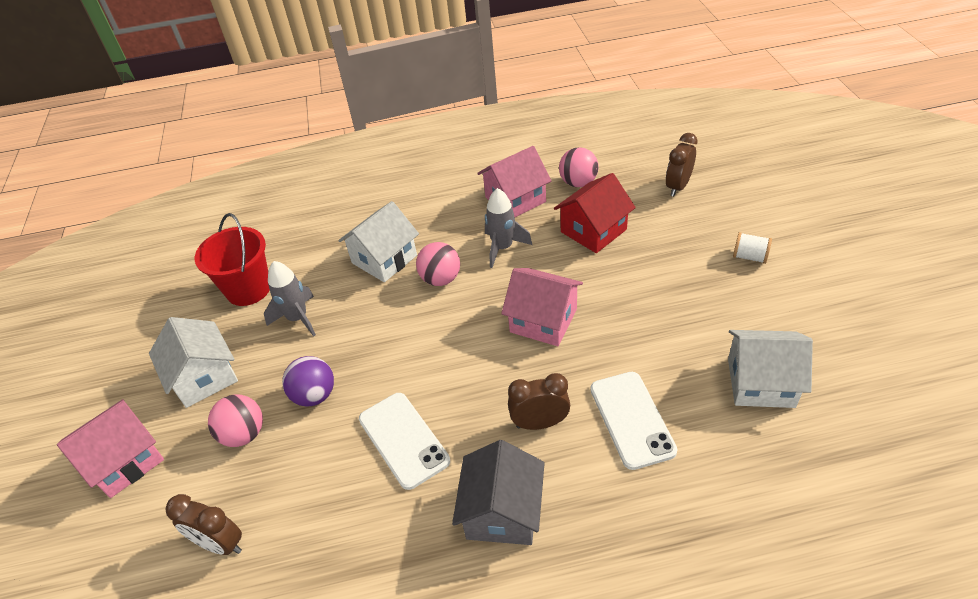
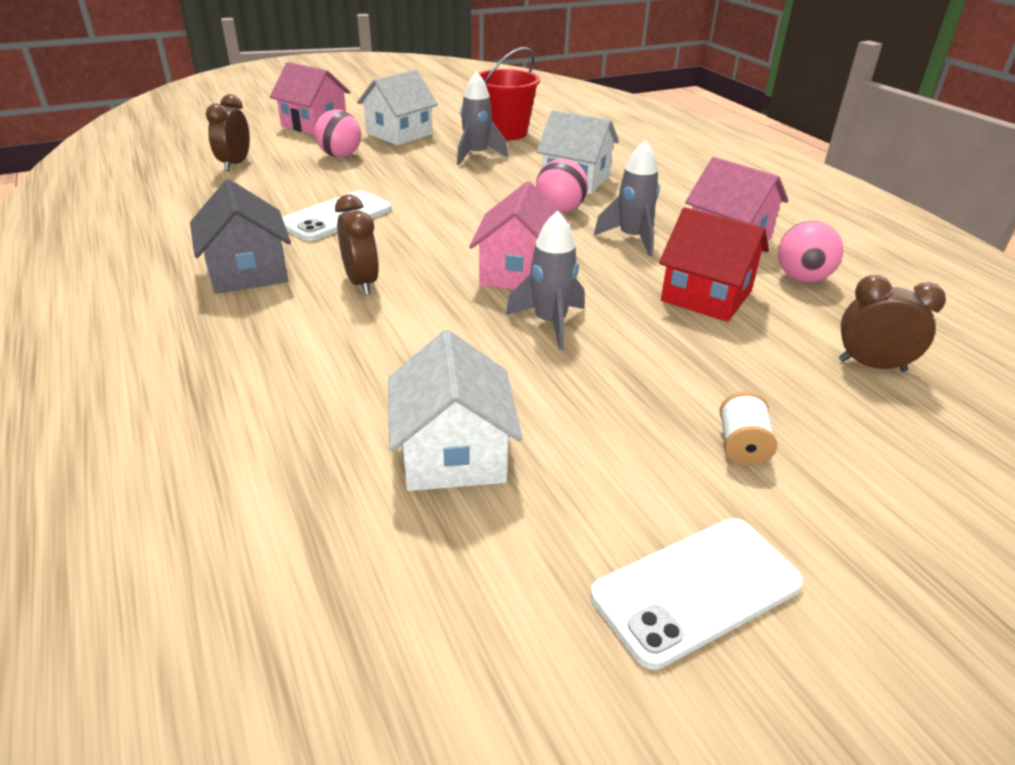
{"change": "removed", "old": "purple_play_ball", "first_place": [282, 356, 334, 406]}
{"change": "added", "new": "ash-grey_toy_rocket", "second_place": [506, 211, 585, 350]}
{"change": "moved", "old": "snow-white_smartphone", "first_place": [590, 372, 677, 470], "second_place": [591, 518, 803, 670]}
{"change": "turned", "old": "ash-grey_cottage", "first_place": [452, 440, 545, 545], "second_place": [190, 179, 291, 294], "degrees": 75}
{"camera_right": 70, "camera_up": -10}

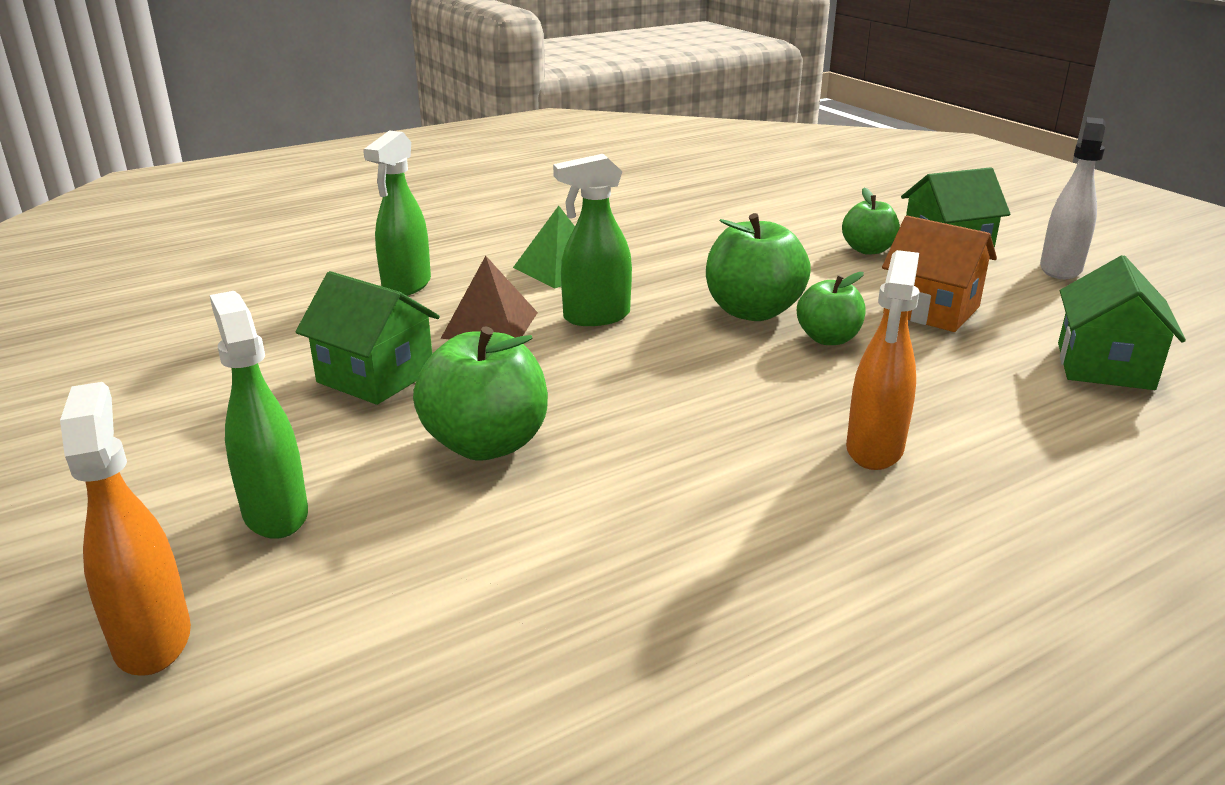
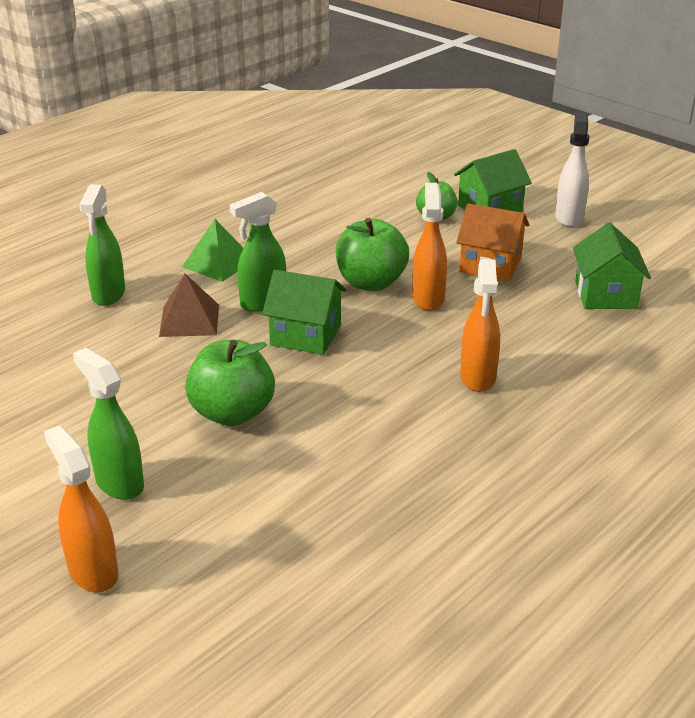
{"change": "moved", "old": "emerald_cottage", "first_place": [296, 271, 440, 405], "second_place": [262, 270, 347, 355]}
{"change": "replaced", "old": "emerald_apple", "new": "bright_orange_spray_cleaner", "first_place": [797, 272, 866, 345], "second_place": [412, 183, 447, 311]}
{"camera_right": -15, "camera_up": 5}

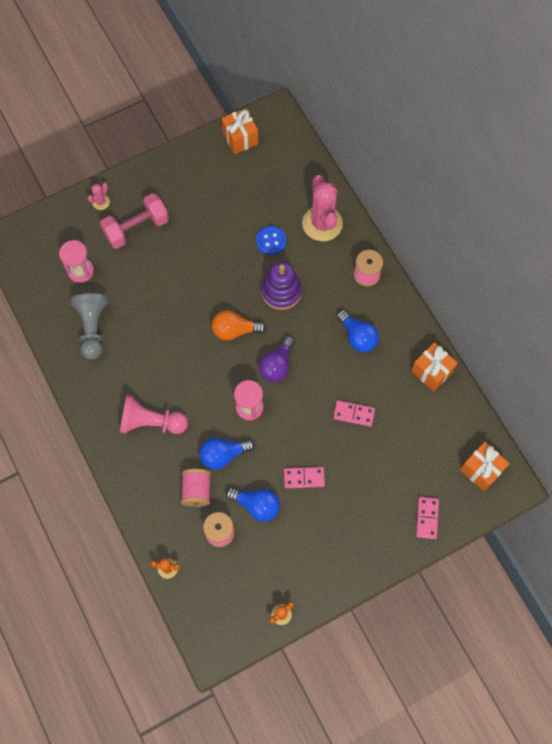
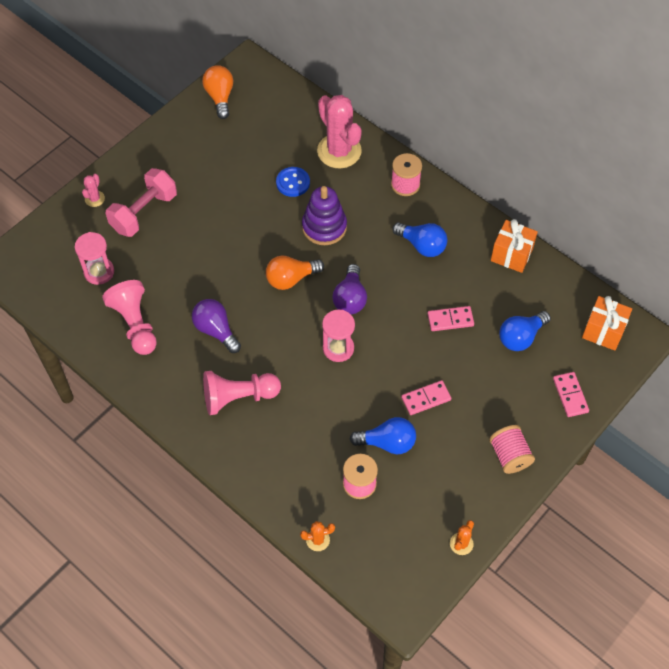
{"change": "added", "new": "purple_light_bulb", "second_place": [192, 299, 241, 353]}
{"change": "moved", "old": "rose-pink_spool", "first_place": [181, 469, 211, 507], "second_place": [489, 425, 535, 474]}
{"change": "moved", "old": "blue_light_bulb", "first_place": [199, 438, 255, 470], "second_place": [499, 311, 551, 351]}
{"change": "replaced", "old": "bright_orange_present", "new": "bright_orange_light_bulb", "first_place": [221, 108, 258, 154], "second_place": [202, 65, 233, 119]}
{"change": "recoloured", "old": "ash-grey_game_pawn", "new": "rose-pink_game_pawn", "first_place": [71, 293, 108, 360], "second_place": [102, 280, 157, 355]}
{"camera_right": -20, "camera_up": -10}

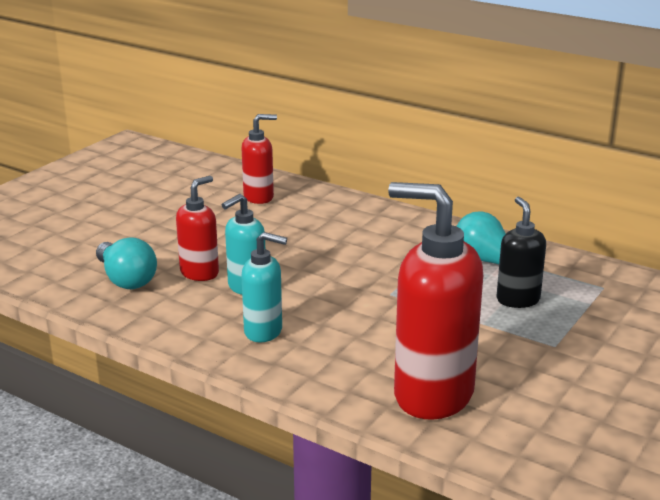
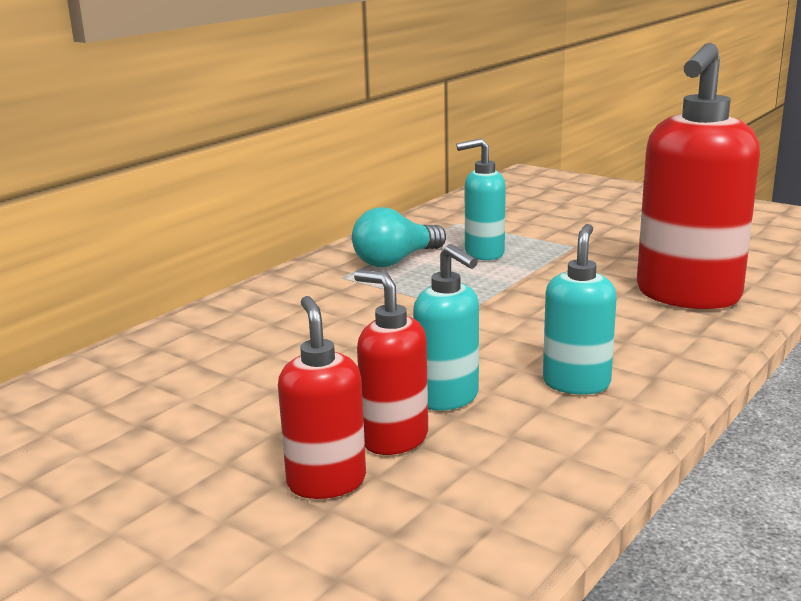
{"change": "removed", "old": "aqua_light_bulb", "first_place": [96, 237, 157, 289]}
{"change": "moved", "old": "red_pump_bottle", "first_place": [242, 114, 277, 204], "second_place": [278, 296, 366, 499]}
{"change": "recoloured", "old": "ebony_pump_bottle", "new": "aqua_pump_bottle", "first_place": [496, 197, 546, 308], "second_place": [456, 138, 506, 260]}
{"camera_right": -85, "camera_up": -5}

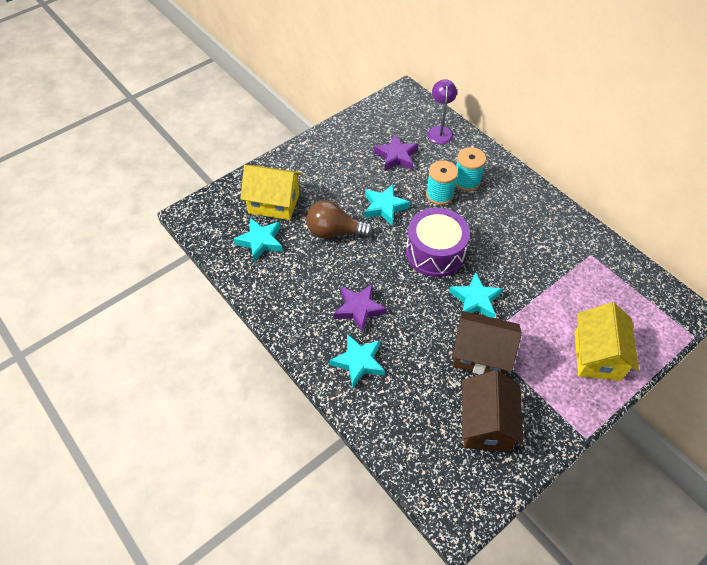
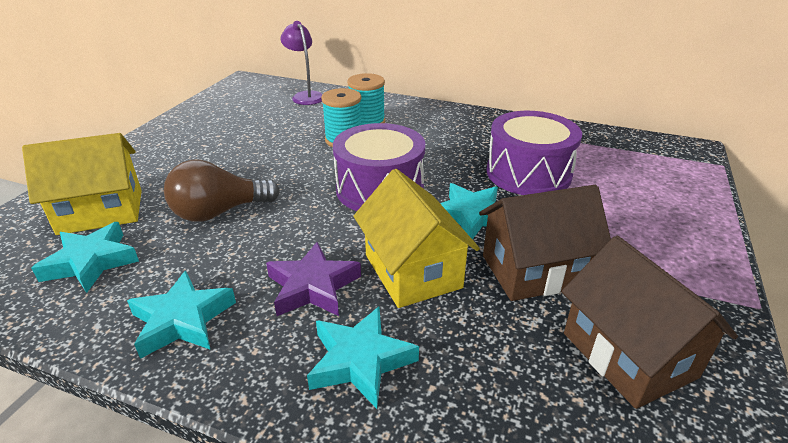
{"change": "removed", "old": "purple_star_shape", "first_place": [373, 134, 418, 171]}
{"change": "added", "new": "purple_drum", "second_place": [486, 111, 582, 195]}
{"change": "moved", "old": "aqua_star_shape", "first_place": [364, 184, 410, 225], "second_place": [127, 271, 236, 359]}
{"change": "moved", "old": "yellow_cottage", "first_place": [575, 302, 639, 381], "second_place": [354, 169, 480, 308]}
{"camera_right": -30, "camera_up": -20}

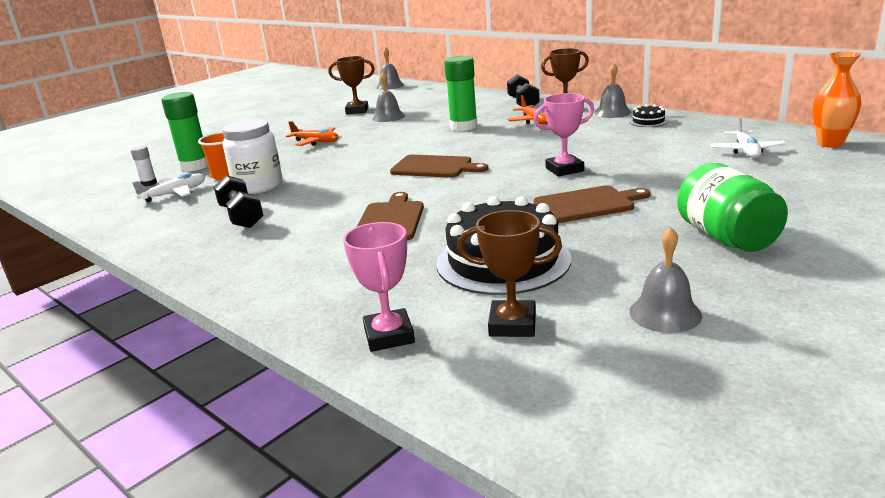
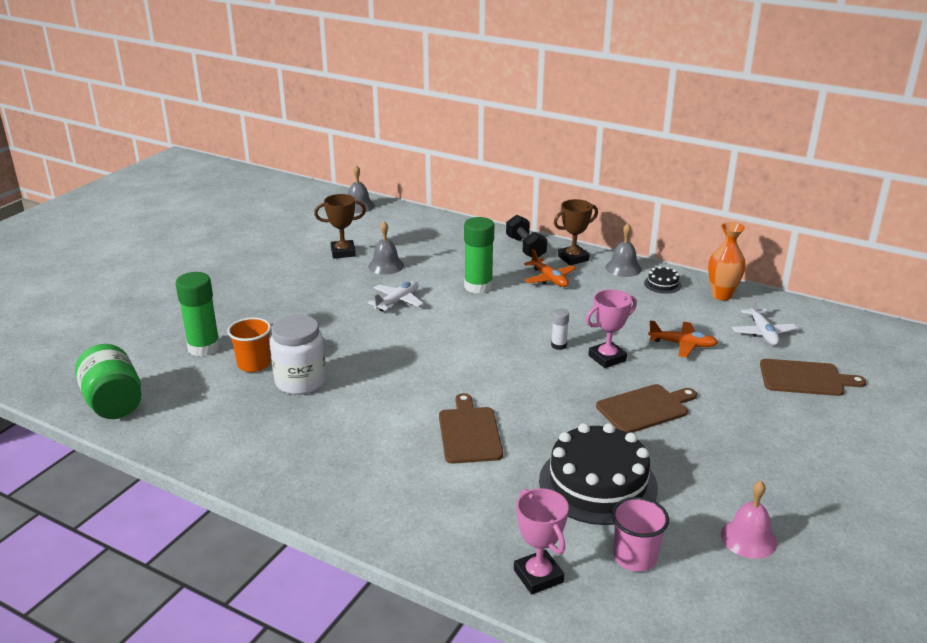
{"change": "removed", "old": "ebony_hand_weight", "first_place": [214, 175, 263, 228]}
{"change": "moved", "old": "snow-white_glue_stick", "first_place": [130, 145, 157, 187], "second_place": [551, 308, 569, 350]}
{"change": "moved", "old": "snow-white_plane", "first_place": [132, 173, 205, 202], "second_place": [368, 281, 424, 312]}
{"change": "moved", "old": "bright_orange_plane", "first_place": [286, 121, 339, 146], "second_place": [648, 320, 718, 357]}
{"change": "moved", "old": "russet_bread_board", "first_place": [390, 155, 488, 178], "second_place": [760, 359, 866, 396]}
{"change": "moved", "old": "emerald_preserve_jar", "first_place": [677, 163, 788, 252], "second_place": [75, 344, 141, 419]}
{"change": "moved", "old": "bright_orange_tall_vase", "first_place": [812, 51, 861, 148], "second_place": [708, 222, 746, 300]}
{"change": "replaced", "old": "russet_award_cup", "new": "rose-pink_tumbler", "first_place": [457, 210, 562, 337], "second_place": [612, 497, 669, 572]}
{"change": "recoloured", "old": "ash-grey_hand_bell", "new": "rose-pink_hand_bell", "first_place": [629, 227, 702, 333], "second_place": [721, 481, 777, 559]}
{"camera_right": -15, "camera_up": 5}

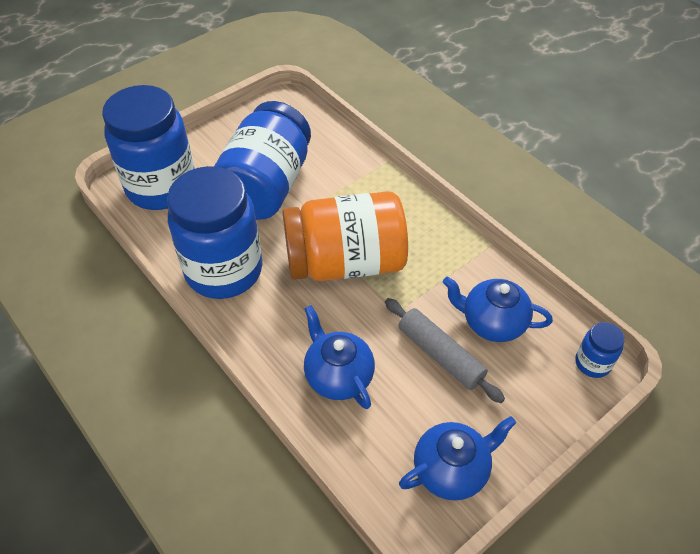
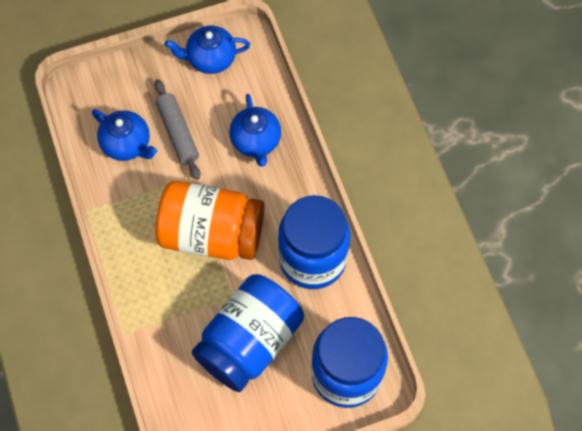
{"change": "removed", "old": "blue_preserve_jar", "first_place": [575, 322, 625, 378]}
{"camera_right": -160, "camera_up": 15}

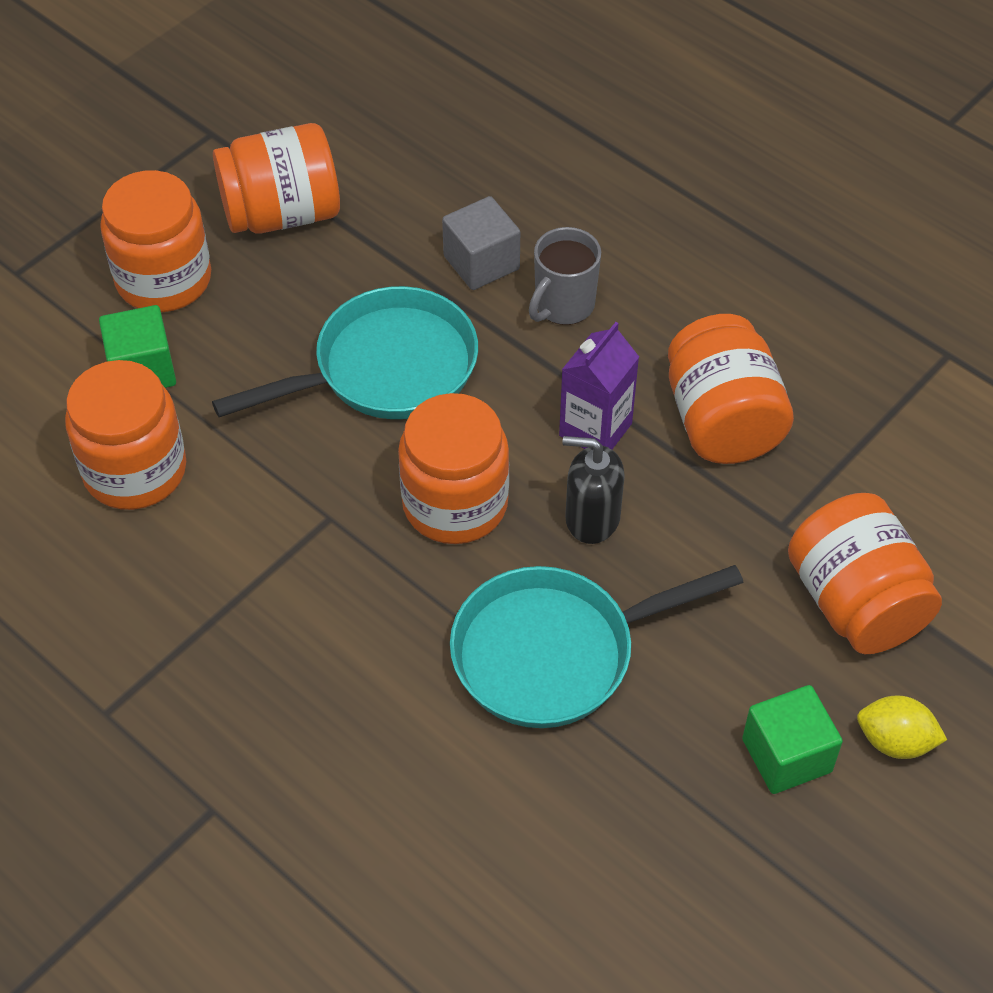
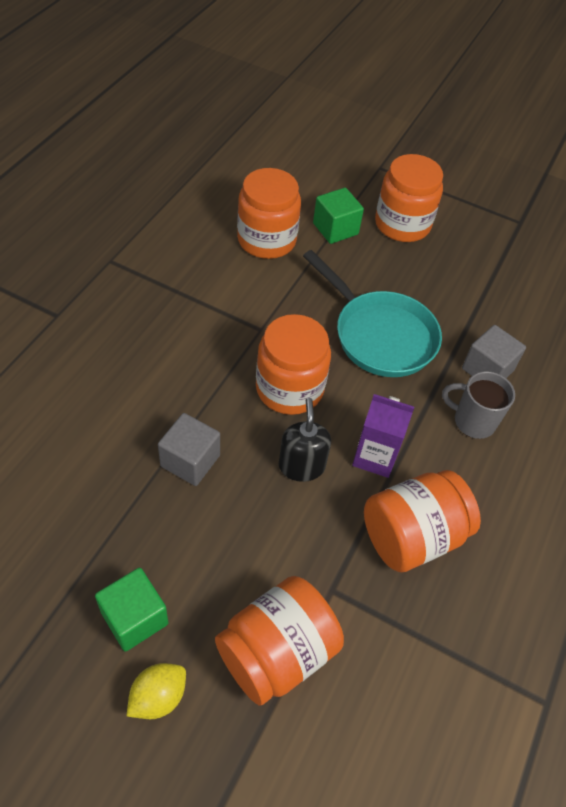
{"change": "removed", "old": "bright_orange_preserve_jar", "first_place": [213, 123, 340, 234]}
{"change": "replaced", "old": "aqua_frying_pan", "new": "ash-grey_cube", "first_place": [450, 565, 744, 728], "second_place": [158, 413, 220, 486]}
{"change": "turned", "old": "yellow_toy_lemon", "first_place": [857, 695, 947, 759], "second_place": [127, 663, 186, 719], "degrees": 45}
{"camera_right": 70, "camera_up": 0}

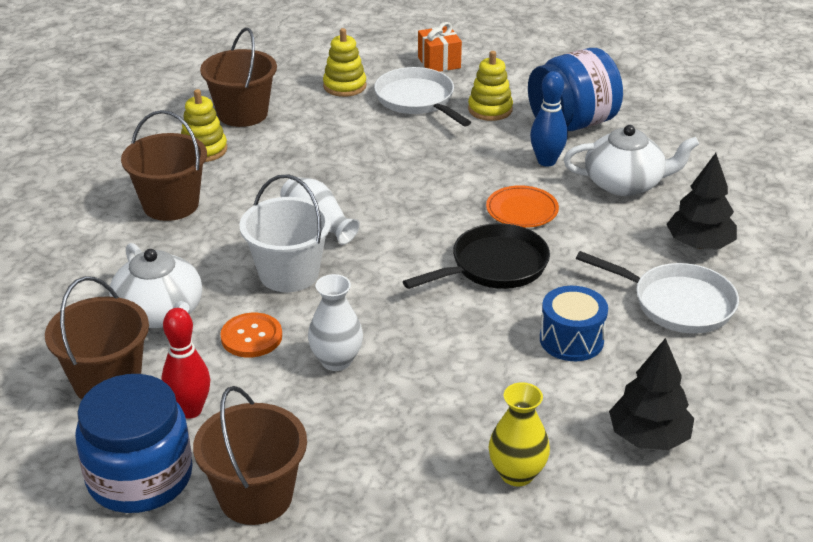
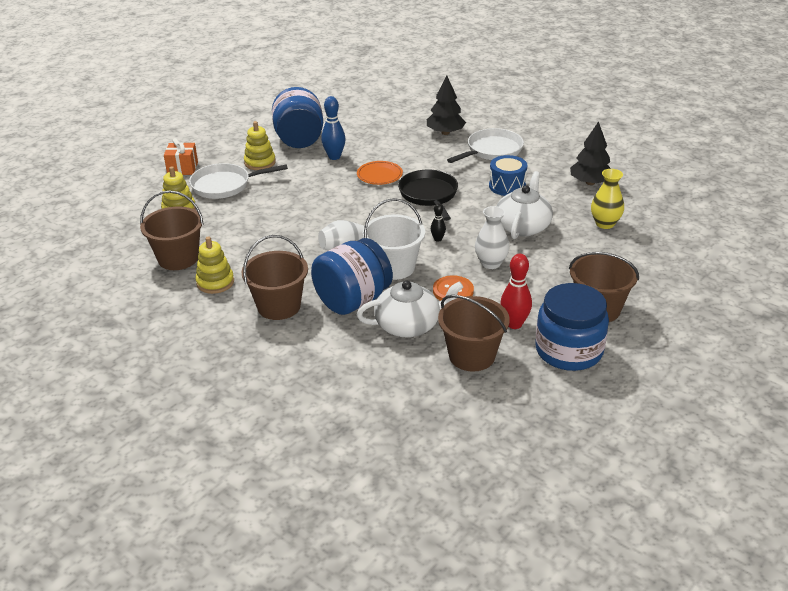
{"change": "added", "new": "blue_preserve_jar", "second_place": [311, 238, 393, 315]}
{"change": "added", "new": "ebony_skittle", "second_place": [431, 203, 446, 242]}
{"change": "moved", "old": "snow-white_tea_pot", "first_place": [563, 125, 699, 196], "second_place": [497, 171, 553, 239]}
{"camera_right": -70, "camera_up": 0}

